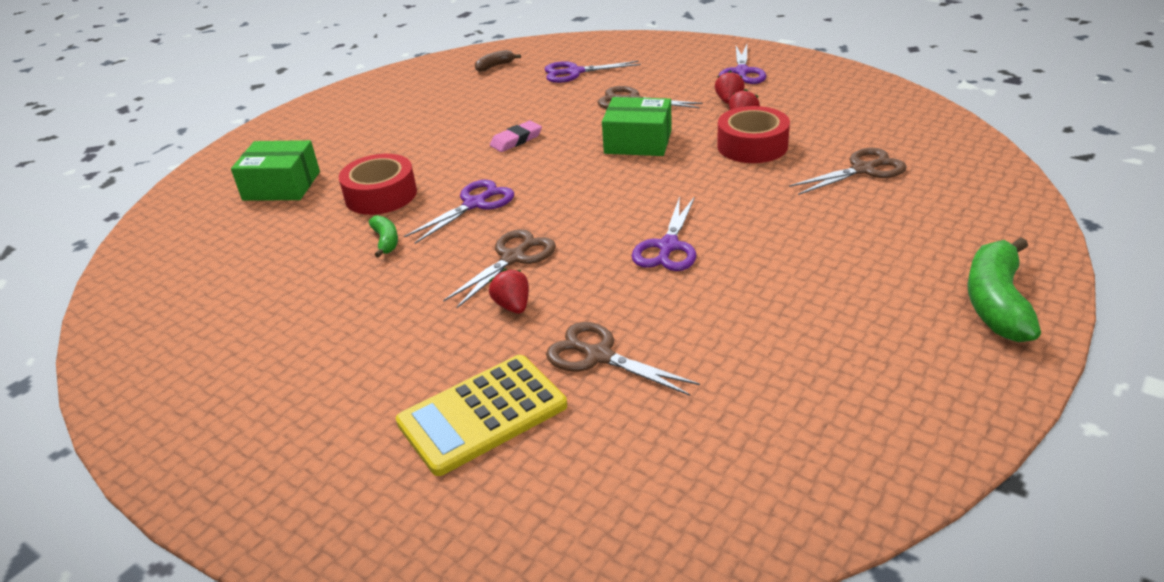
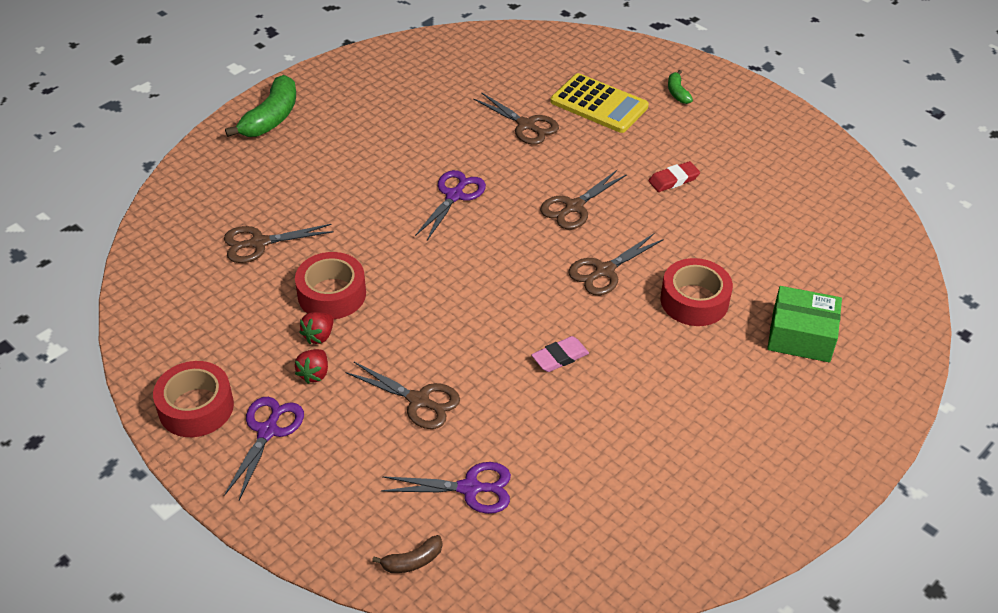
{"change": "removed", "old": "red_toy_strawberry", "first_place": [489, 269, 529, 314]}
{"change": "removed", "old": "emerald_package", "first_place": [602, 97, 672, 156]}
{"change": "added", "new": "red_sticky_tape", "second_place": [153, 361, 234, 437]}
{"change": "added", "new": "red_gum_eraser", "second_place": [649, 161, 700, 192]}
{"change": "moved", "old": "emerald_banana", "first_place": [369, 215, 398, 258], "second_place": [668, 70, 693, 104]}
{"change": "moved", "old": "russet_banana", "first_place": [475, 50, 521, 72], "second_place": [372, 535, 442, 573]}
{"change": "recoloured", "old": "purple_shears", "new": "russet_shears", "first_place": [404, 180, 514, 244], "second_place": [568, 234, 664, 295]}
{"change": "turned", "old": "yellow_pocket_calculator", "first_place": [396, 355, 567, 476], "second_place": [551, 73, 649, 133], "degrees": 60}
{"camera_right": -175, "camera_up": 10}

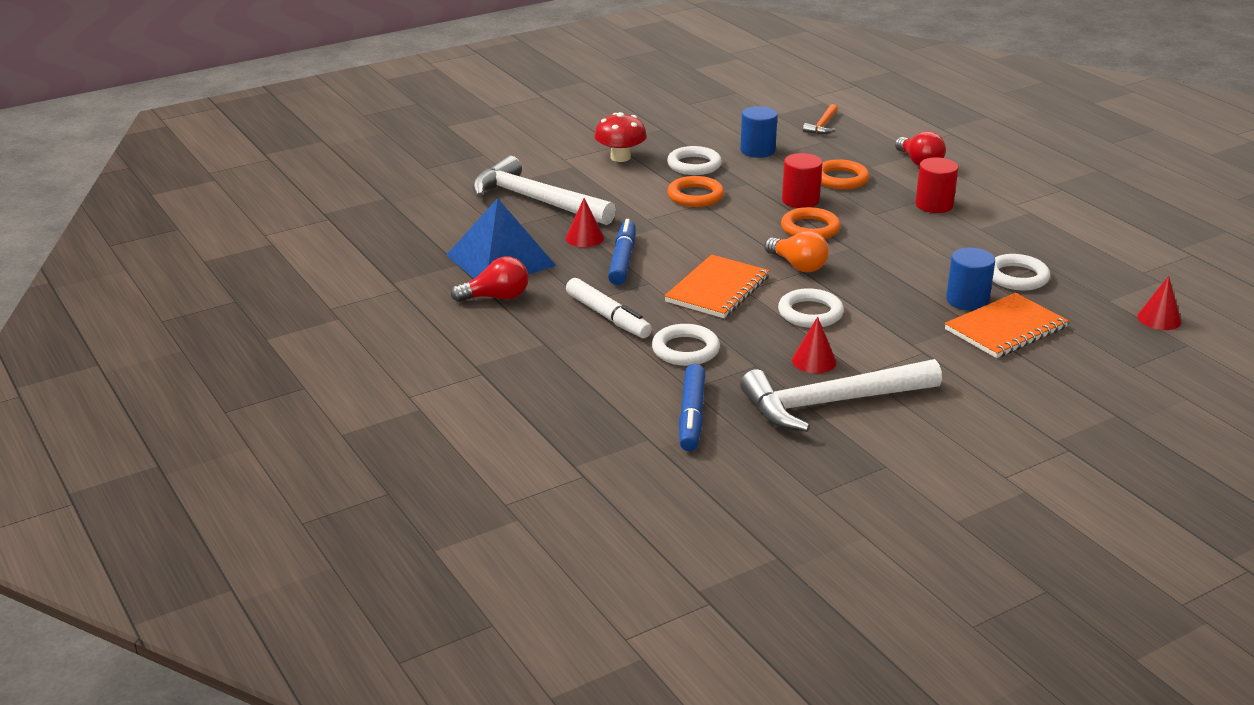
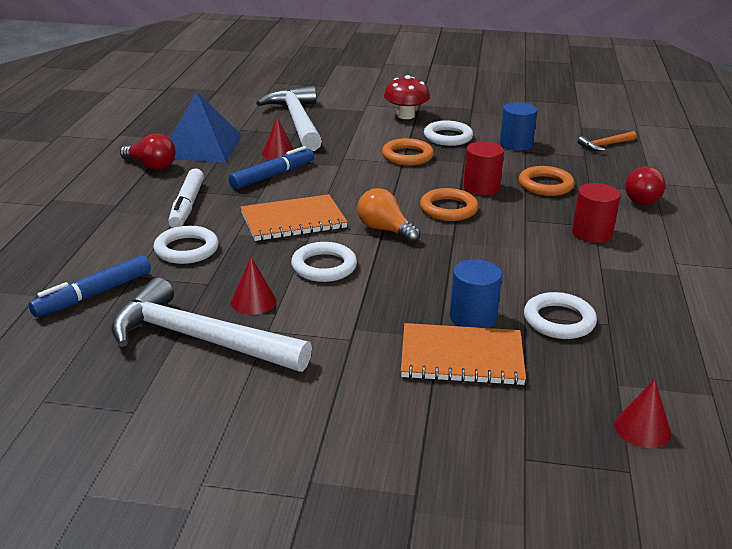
{"change": "turned", "old": "bright_orange_light_bulb", "first_place": [764, 231, 829, 272], "second_place": [357, 188, 421, 243], "degrees": 135}
{"camera_right": 40, "camera_up": 0}

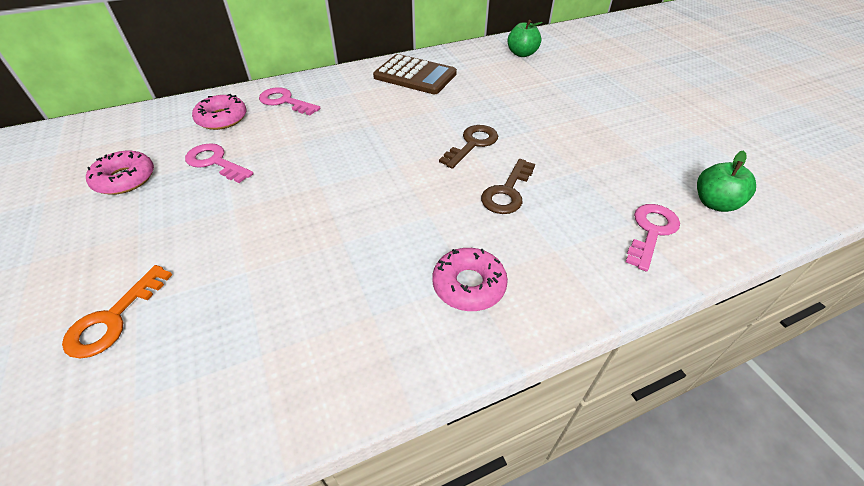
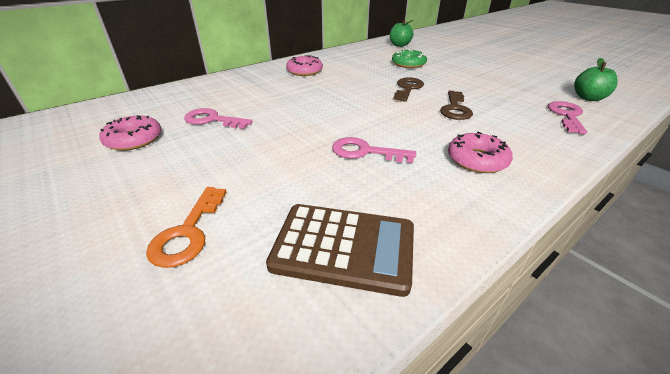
{"change": "added", "new": "emerald_donut", "second_place": [392, 49, 427, 68]}
{"change": "moved", "old": "rose-pink_donut", "first_place": [192, 94, 247, 130], "second_place": [286, 55, 323, 76]}
{"change": "moved", "old": "rose-pink_latchkey", "first_place": [259, 87, 321, 115], "second_place": [332, 137, 416, 163]}
{"change": "moved", "old": "russet_pocket_calculator", "first_place": [373, 54, 457, 94], "second_place": [266, 204, 414, 297]}
{"camera_right": -15, "camera_up": -10}

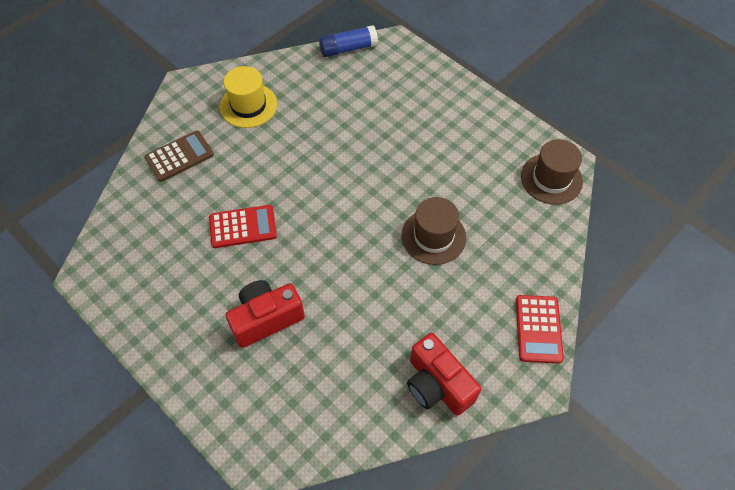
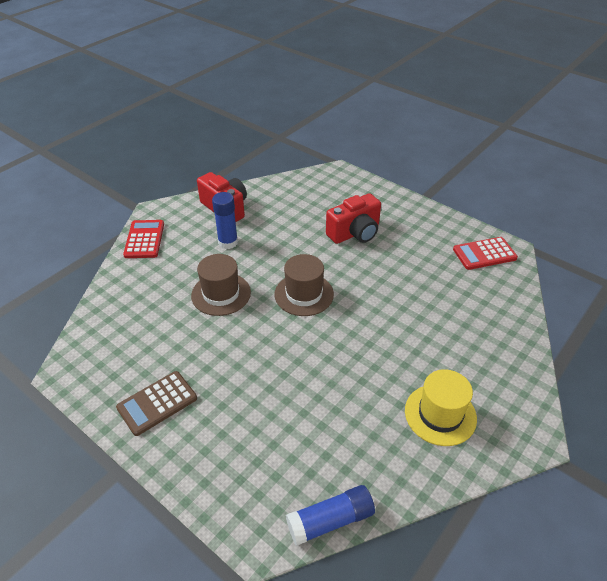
{"change": "added", "new": "blue_glue_stick", "second_place": [212, 192, 238, 249]}
{"change": "moved", "old": "russet_pocket_calculator", "first_place": [144, 130, 214, 182], "second_place": [116, 371, 197, 436]}
{"change": "moved", "old": "red_pocket_calculator", "first_place": [209, 205, 277, 248], "second_place": [453, 237, 518, 270]}
{"change": "moved", "old": "russet_hat", "first_place": [521, 139, 583, 205], "second_place": [274, 254, 334, 316]}
{"camera_right": 175, "camera_up": -15}

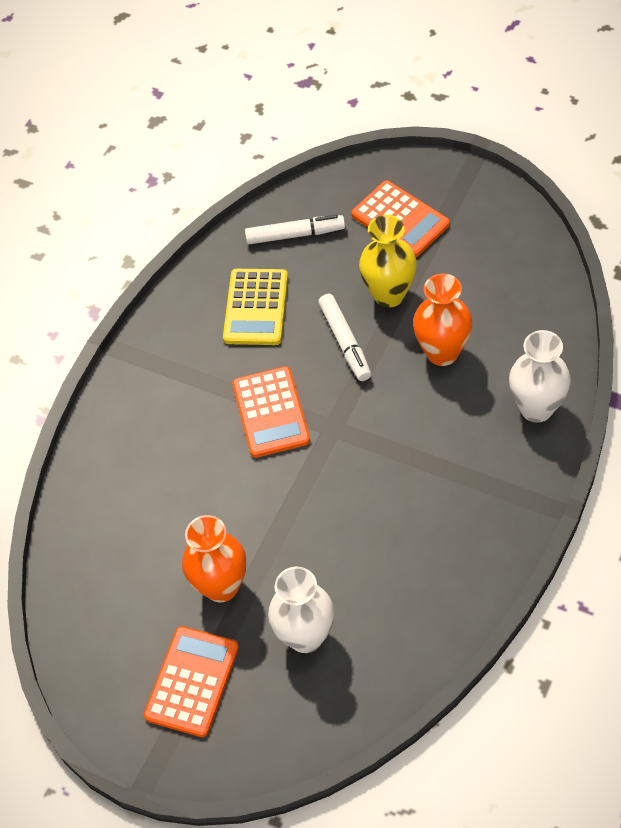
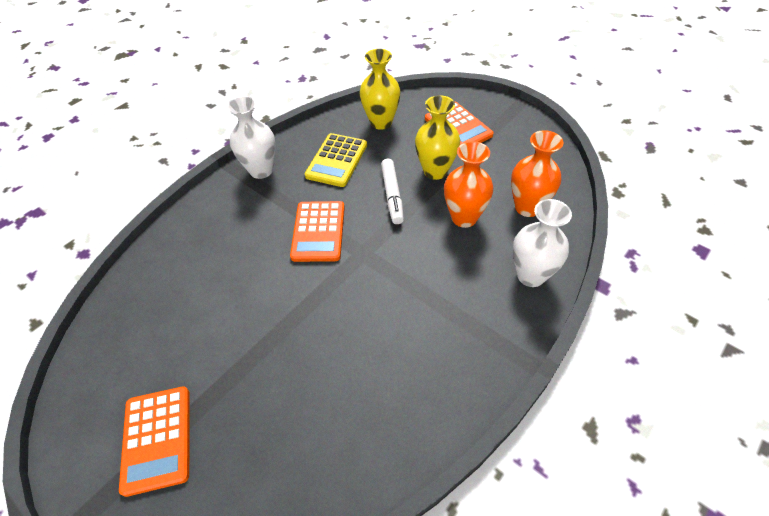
{"change": "moved", "old": "bright_orange_tall_vase", "first_place": [182, 515, 246, 602], "second_place": [511, 130, 563, 217]}
{"change": "moved", "old": "snow-white_tall_vase", "first_place": [268, 567, 334, 653], "second_place": [226, 96, 275, 179]}
{"change": "replaced", "old": "snow-white_felt_pen", "new": "yellow_tall_vase", "first_place": [245, 215, 345, 244], "second_place": [359, 49, 401, 130]}
{"change": "turned", "old": "bright_orange_pocket_calculator", "first_place": [144, 626, 239, 737], "second_place": [119, 386, 190, 497], "degrees": 135}
{"camera_right": 10, "camera_up": -5}

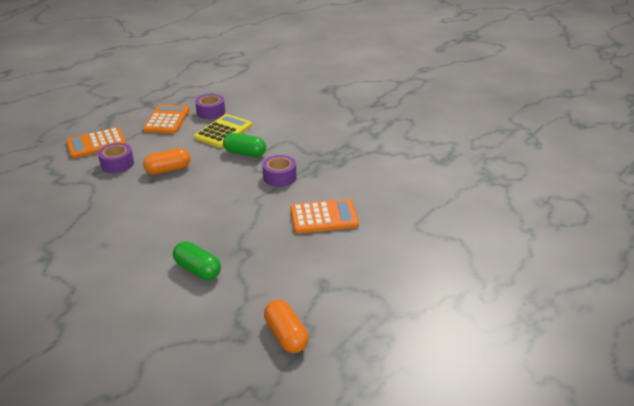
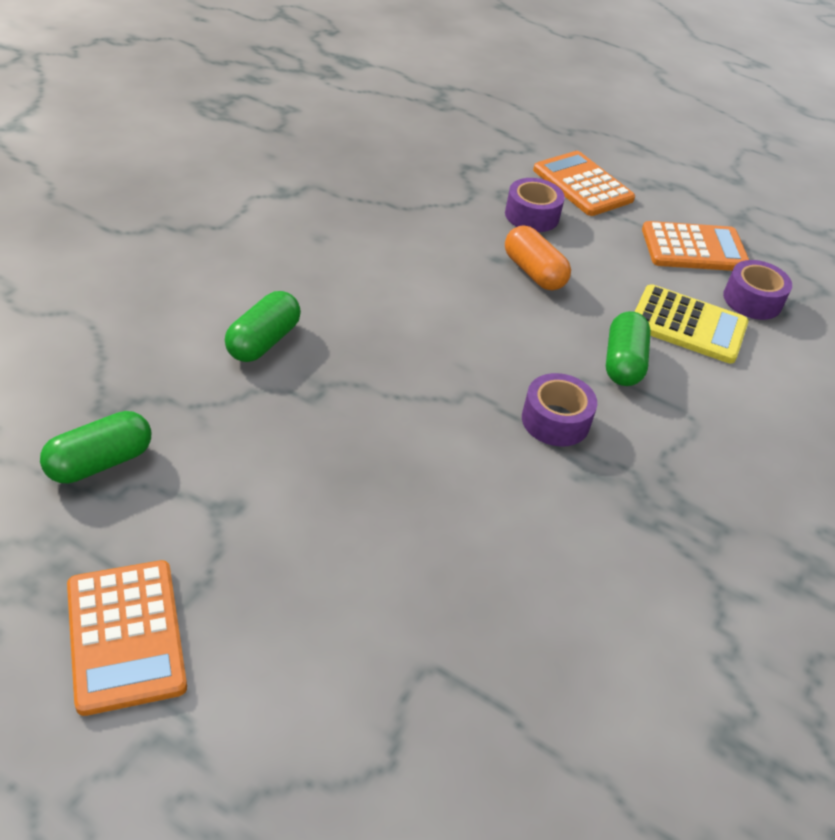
{"change": "moved", "old": "bright_orange_pocket_calculator", "first_place": [290, 199, 359, 234], "second_place": [67, 560, 187, 716]}
{"change": "recoloured", "old": "bright_orange_capsule", "new": "emerald_capsule", "first_place": [264, 300, 308, 353], "second_place": [40, 411, 151, 483]}
{"camera_right": 75, "camera_up": 10}

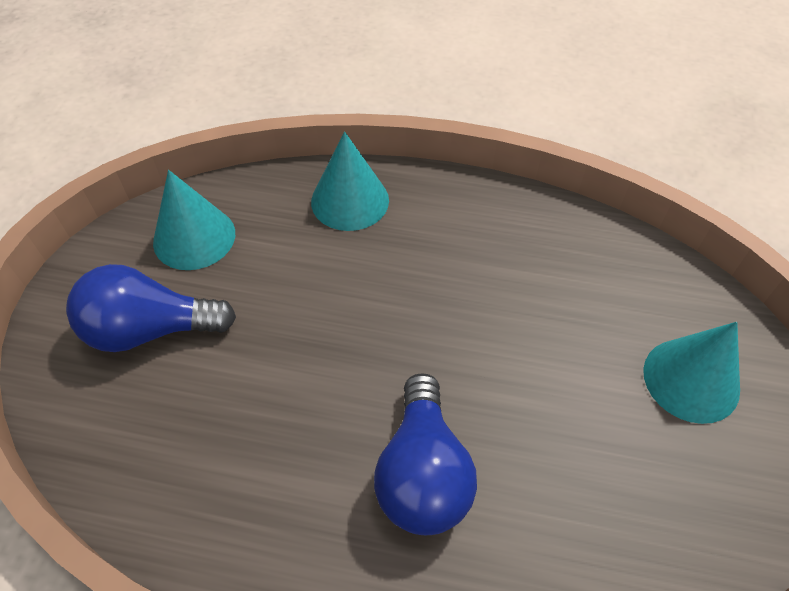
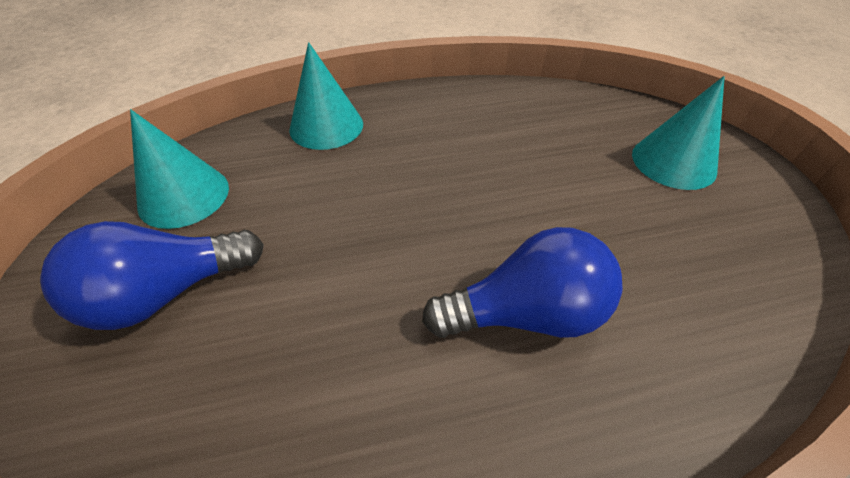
{"change": "turned", "old": "blue_light_bulb", "first_place": [374, 373, 477, 535], "second_place": [422, 227, 623, 338], "degrees": -75}
{"camera_right": -25, "camera_up": -5}

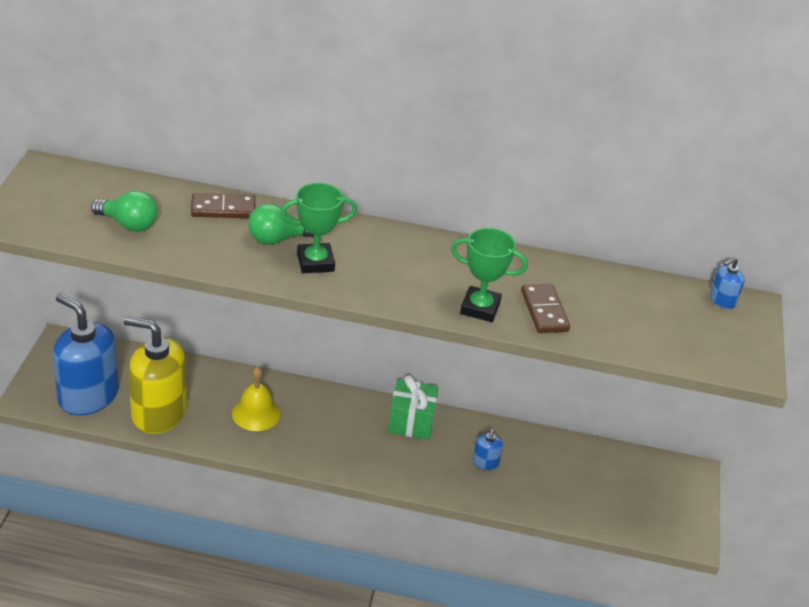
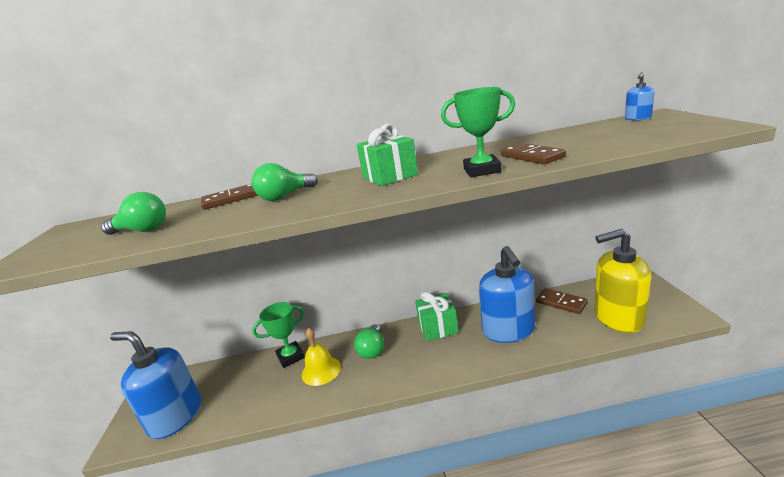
{"change": "added", "new": "emerald_light_bulb", "second_place": [354, 324, 384, 359]}
{"change": "added", "new": "emerald_present", "second_place": [357, 124, 418, 186]}
{"change": "added", "new": "russet_domino_piece", "second_place": [536, 288, 588, 314]}
{"change": "moved", "old": "yellow_pump_bottle", "first_place": [124, 316, 187, 434], "second_place": [594, 229, 651, 333]}
{"change": "moved", "old": "emerald_award_cup", "first_place": [280, 183, 357, 273], "second_place": [252, 302, 305, 368]}
{"change": "resized", "old": "blue_pump_bottle", "first_place": [473, 429, 503, 470], "second_place": [479, 246, 535, 343], "factor": 2.42}
{"camera_right": -10, "camera_up": -15}

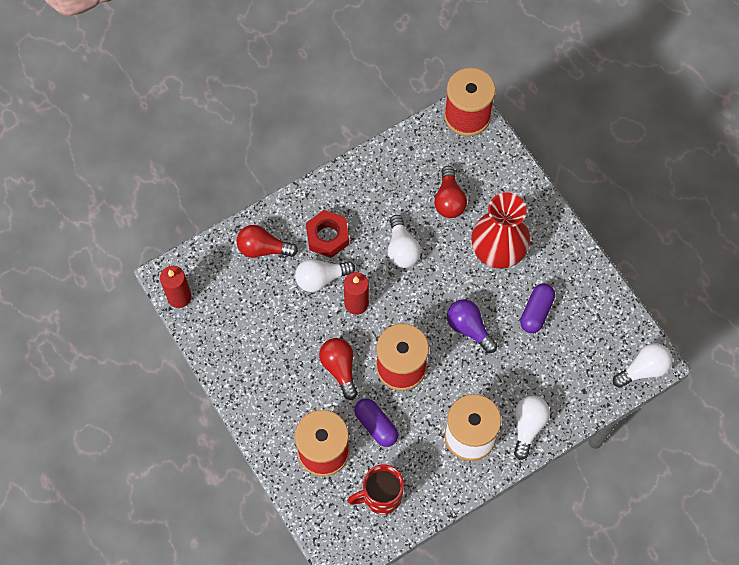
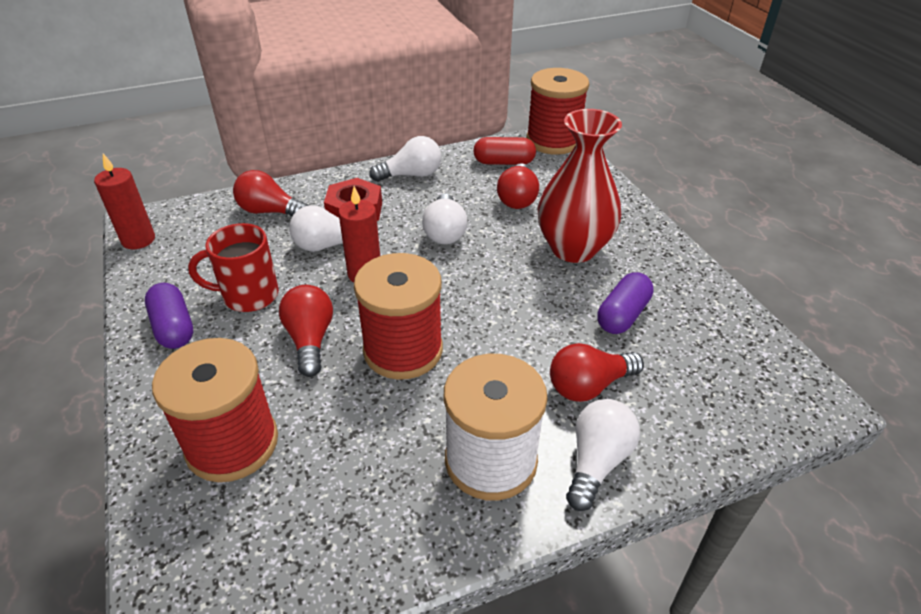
{"change": "removed", "old": "purple_light_bulb", "first_place": [447, 299, 497, 353]}
{"change": "added", "new": "red_capsule", "second_place": [473, 137, 536, 165]}
{"change": "added", "new": "red_light_bulb", "second_place": [550, 343, 644, 402]}
{"change": "moved", "old": "red_tea_mug", "first_place": [347, 464, 404, 515], "second_place": [188, 223, 279, 312]}
{"change": "moved", "old": "purple_capsule", "first_place": [354, 398, 398, 447], "second_place": [145, 283, 193, 349]}
{"change": "moved", "old": "snow-white_light_bulb", "first_place": [613, 343, 673, 388], "second_place": [369, 136, 441, 182]}
{"camera_right": 10, "camera_up": -25}

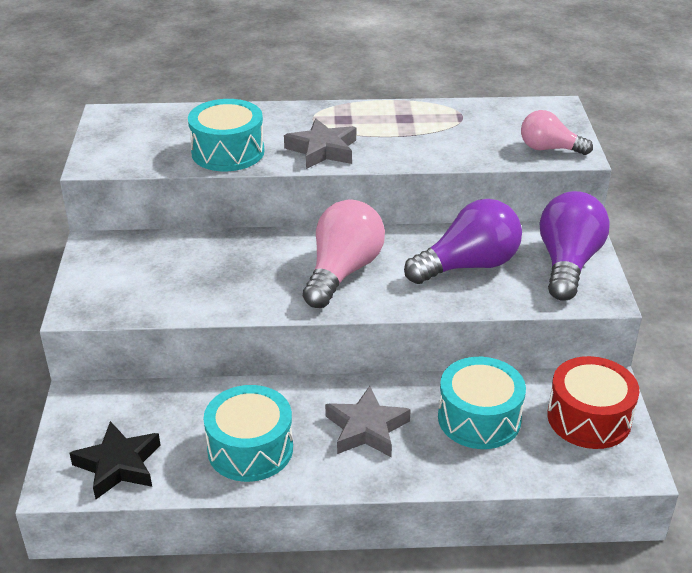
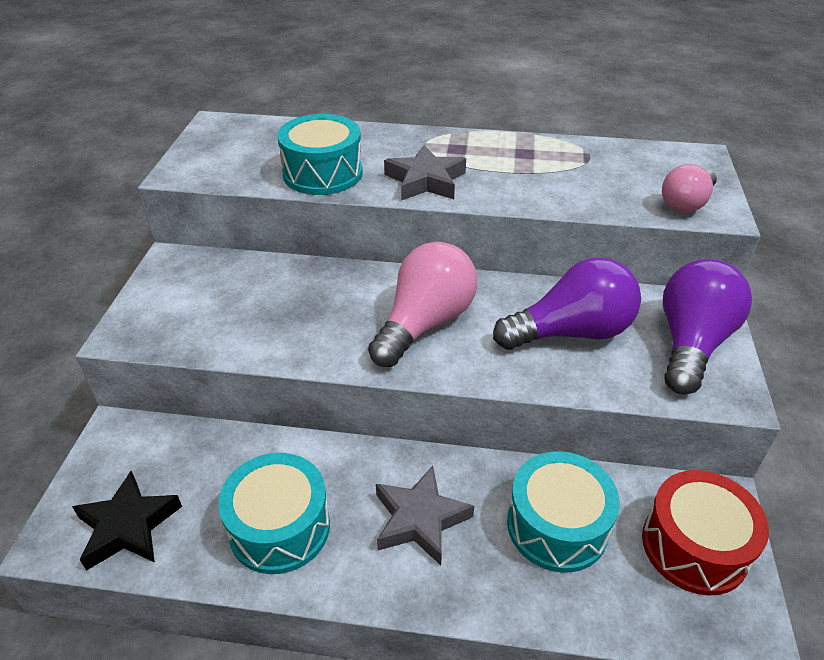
{"change": "turned", "old": "rose-pink_light_bulb", "first_place": [521, 110, 593, 155], "second_place": [662, 164, 717, 213], "degrees": -75}
{"camera_right": 10, "camera_up": 5}

